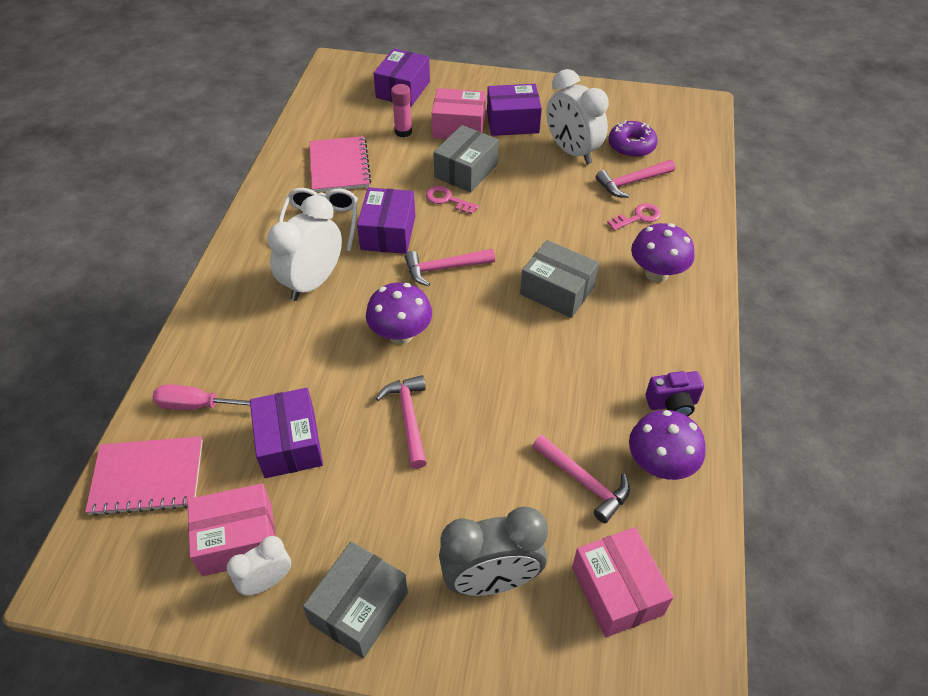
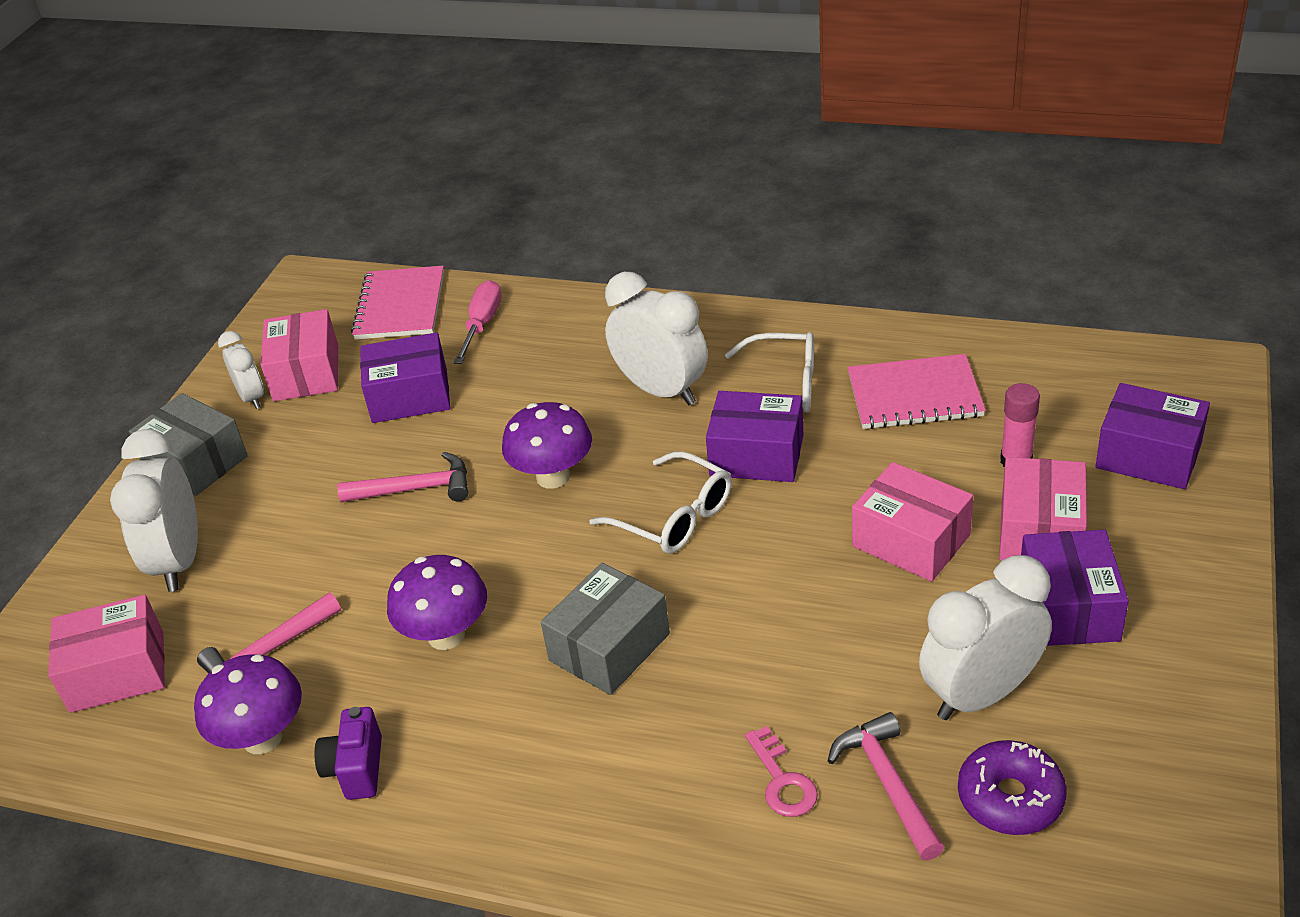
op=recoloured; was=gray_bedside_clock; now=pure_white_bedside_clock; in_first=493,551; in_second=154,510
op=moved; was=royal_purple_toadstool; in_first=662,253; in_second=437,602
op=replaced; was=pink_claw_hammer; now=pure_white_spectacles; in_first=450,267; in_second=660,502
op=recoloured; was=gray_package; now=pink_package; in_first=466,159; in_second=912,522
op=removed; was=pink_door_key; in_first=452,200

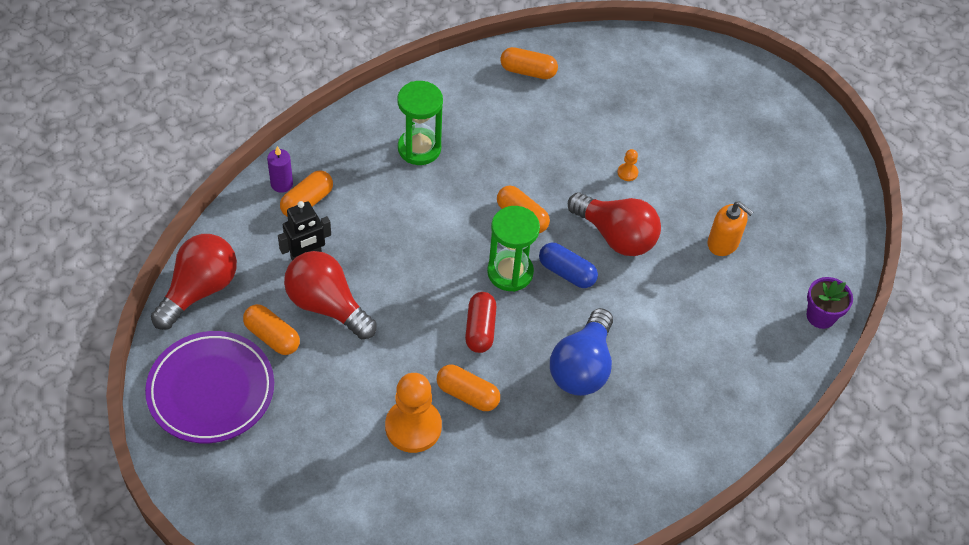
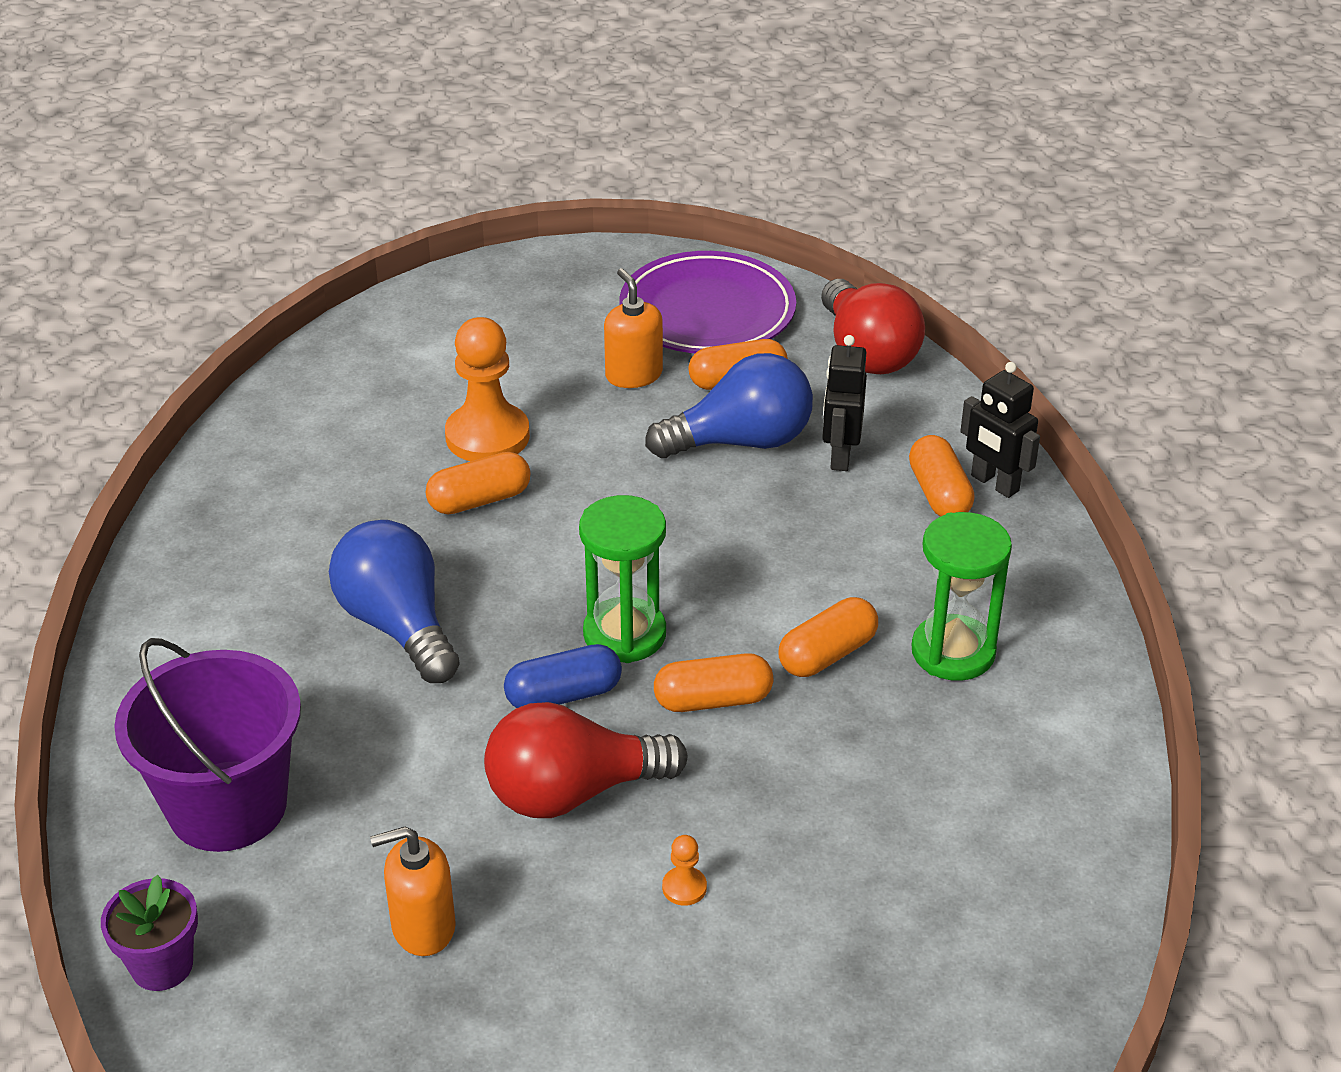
op=added; now=royal_purple_bucket; in_second=207,745
op=added; now=orange_soap_pump; in_second=633,328
op=recoloured; was=red_light_bulb; now=blue_light_bulb; in_first=330,295; in_second=729,405
op=moved; was=orange_capsule; in_first=529,63; in_second=828,637
op=replaced; was=royal_purple_pillar_candle; now=ebony_robot_figure; in_first=280,169; in_second=1000,430
op=removed; was=red_capsule; in_first=480,322

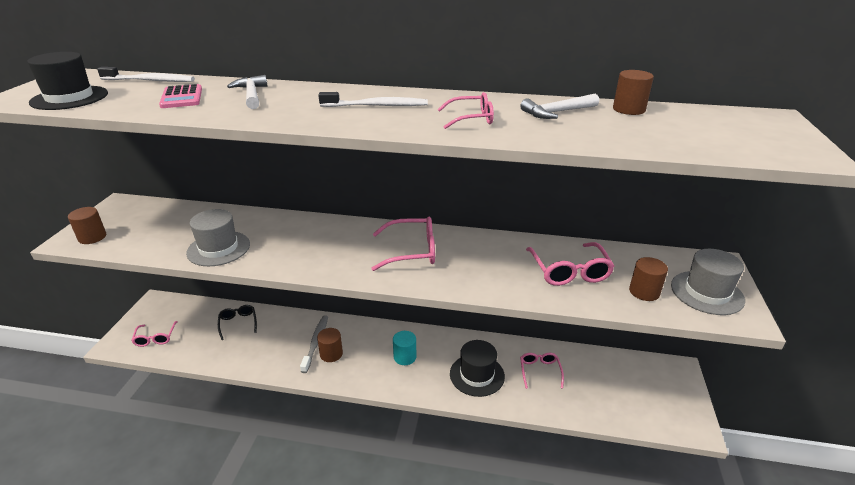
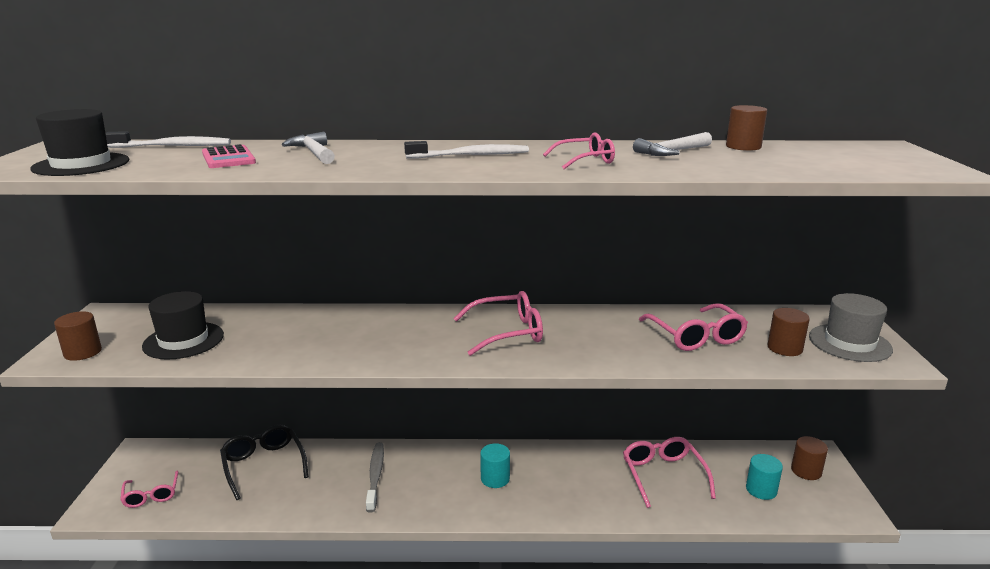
op=moved; was=ebony_top_hat; in_first=477,368; in_second=183,325
op=resized; was=ebony_spectacles; in_first=237,322; in_second=264,462; ratio=1.56
op=resized; was=pink_spectacles; in_first=542,371; in_second=669,472; ratio=1.56
op=added; now=teal_cylinder; in_second=764,477
op=moved; was=brown_cylinder; in_first=330,345; in_second=809,458
op=removed; was=gray_top_hat; in_first=218,237

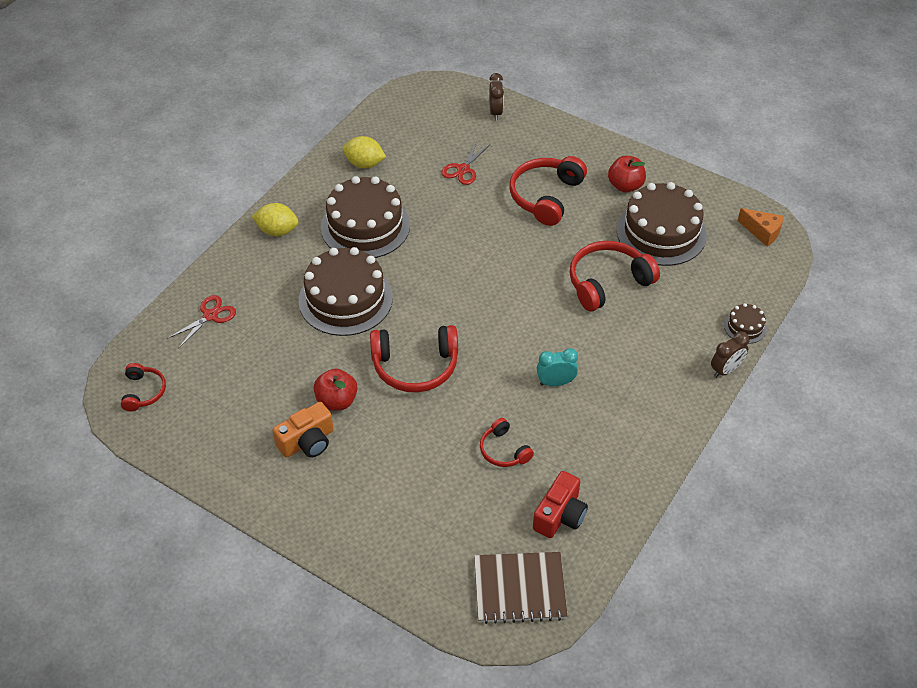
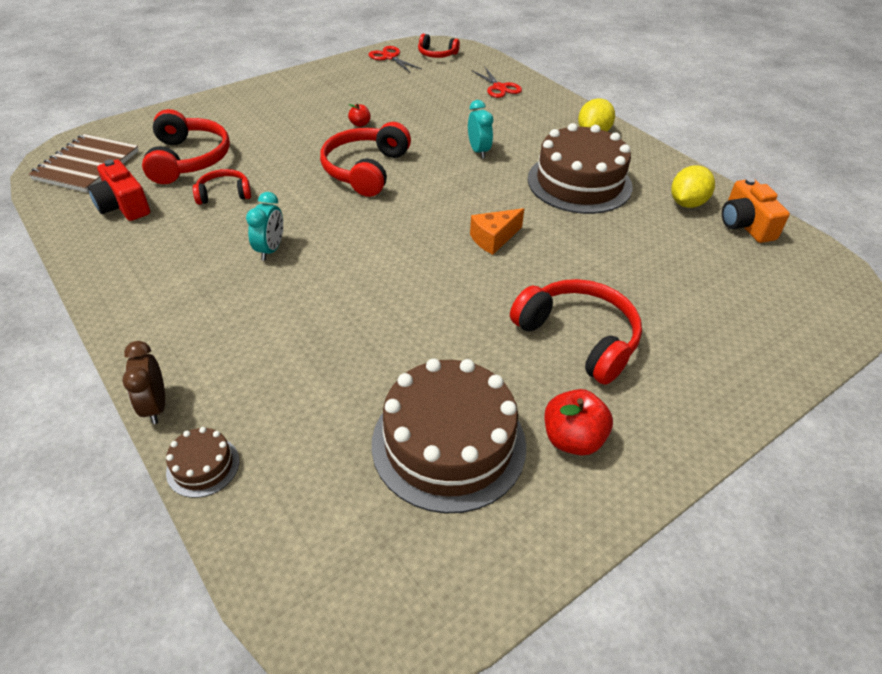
op=moved; was=red_over-ear_headphones; in_first=615,276; in_second=186,146
op=resized; was=red_apple_fruit; in_first=335,390; in_second=359,115; ratio=0.54
op=moved; was=red_scissors; in_first=465,163; in_second=395,59
op=replaced; was=brown_gateau; now=teal_bedside_clock; in_first=346,291; in_second=480,129
op=moved; was=orange_cheese; in_first=761,227; in_second=497,231
op=moved; was=orange_compact_camera; in_first=302,430; in_second=756,210
op=removed; was=brown_bedside_clock; in_first=496,96

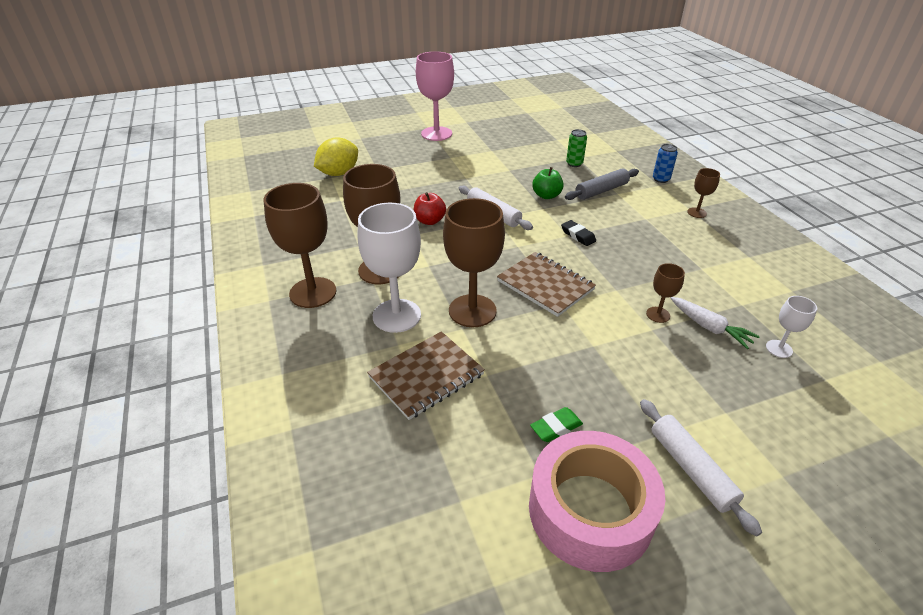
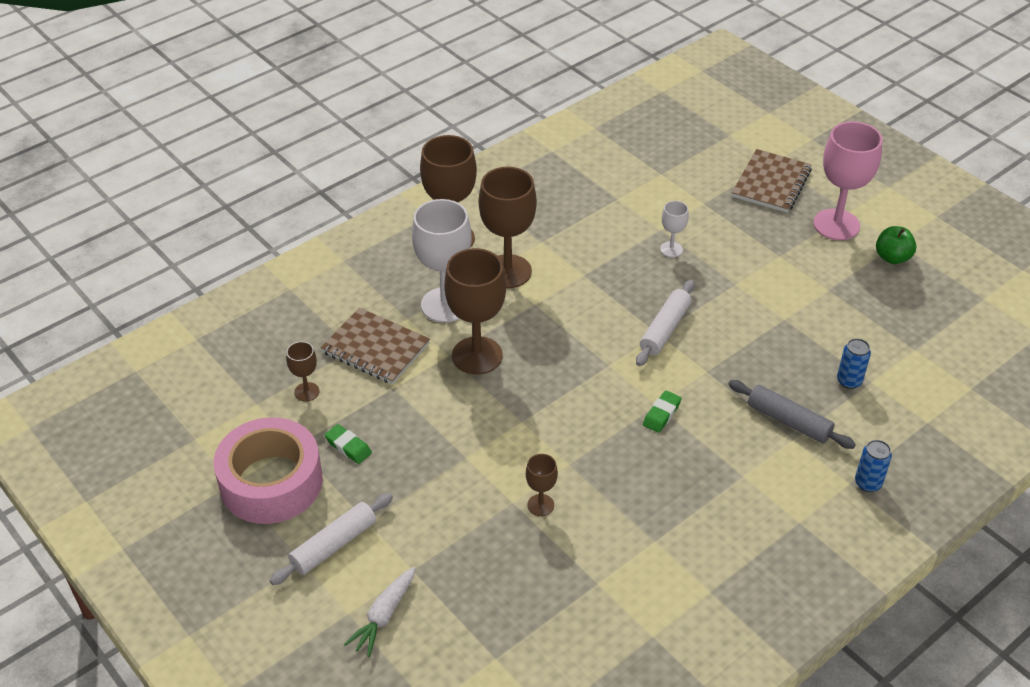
op=moved; was=brown_wine_glass; in_first=703,193; in_second=302,371
op=moved; was=pure_white_carrot; in_first=715,323; in_second=379,612
op=recoloured; was=ebony_pencil_eraser; now=emerald_pencil_eraser; in_first=578,233; in_second=662,411
op=moved; was=pure_white_wine_glass; in_first=791,327; in_second=674,229
op=moved; was=brown_exercise_book; in_first=546,284; in_second=772,181
op=recoloured; was=emerald_tin; now=blue_tin; in_first=576,148; in_second=854,363
op=moved; was=emerald_apple_fruit; in_first=548,183; in_second=896,245
op=removed; was=yellow_lemon; in_first=336,156
op=removed; was=red_apple_fruit; in_first=430,208

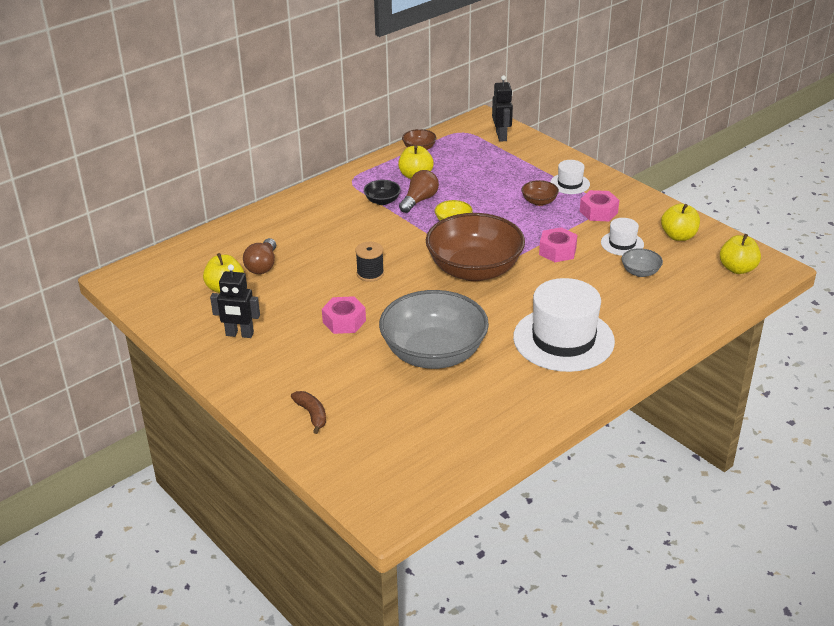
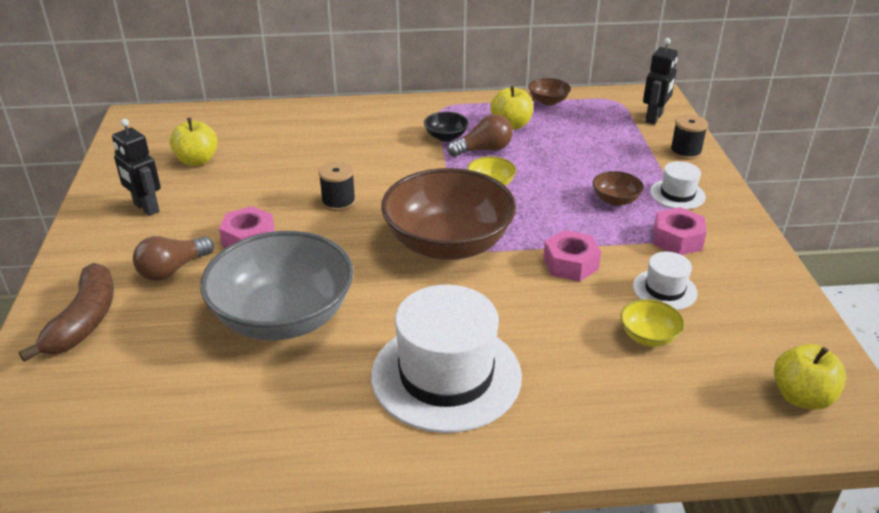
op=resized; was=brown_banana_fruit; in_first=308,412; in_second=66,312; ratio=1.71
op=moved; was=brown_light_bulb; in_first=259,256; in_second=173,258
op=recoloured; was=gray_bowl; now=yellow_bowl; in_first=642,262; in_second=652,323
op=added; now=ebony_bobbin; in_second=689,137
op=removed; was=yellow_apple_fruit; in_first=680,222

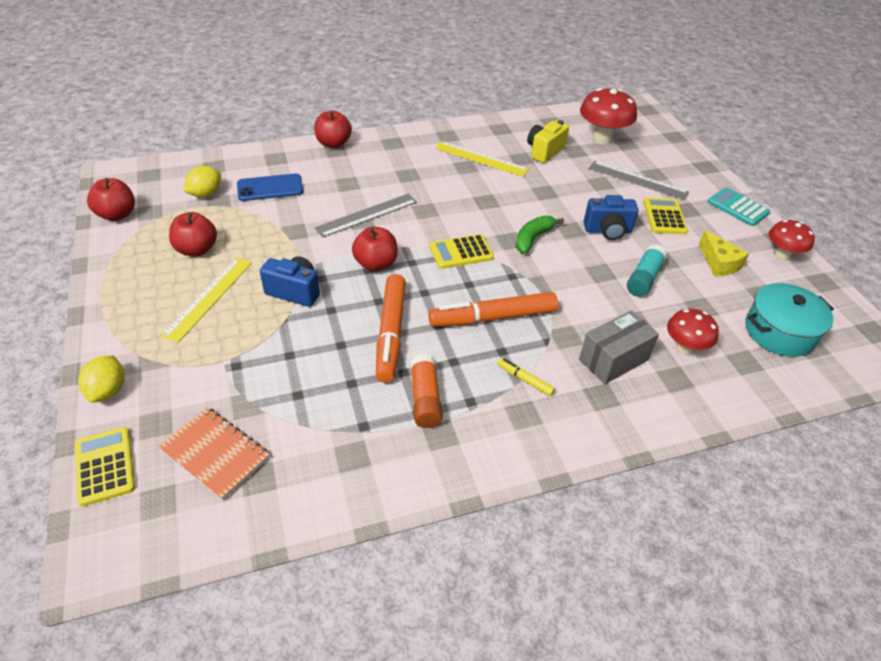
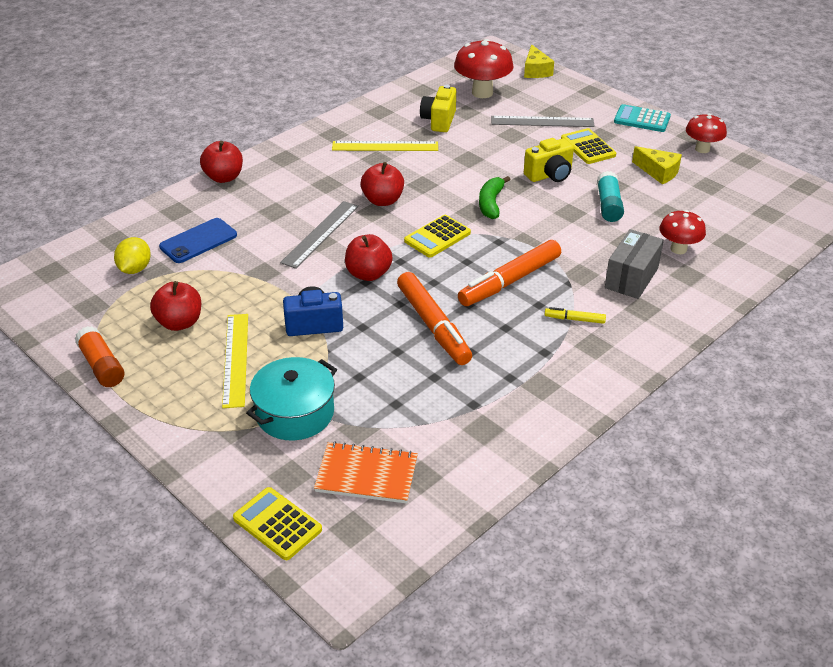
op=moved; was=orange_glue_stick; in_first=426,391; in_second=99,356
op=moved; was=teal_stockpot; in_first=789,320; in_second=291,399
op=moved; was=red_apple_fruit; in_first=111,199; in_second=382,184
op=added; now=yellow_cheese; in_second=539,61
op=recoloured; was=blue_compact_camera; now=yellow_compact_camera; in_first=611,217; in_second=549,160
op=removed; was=yellow_lemon; in_first=101,378

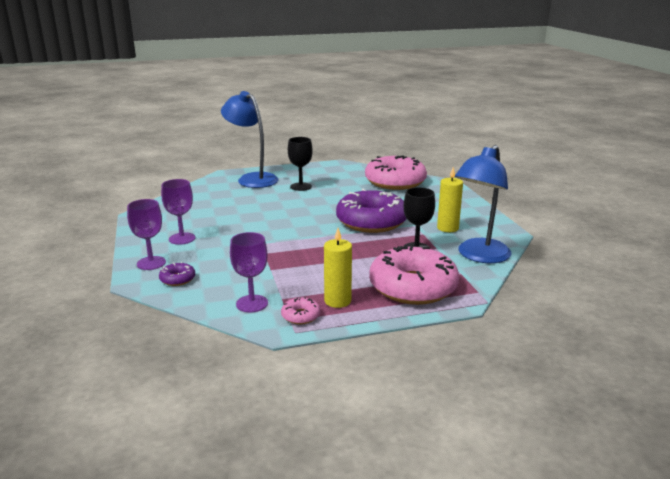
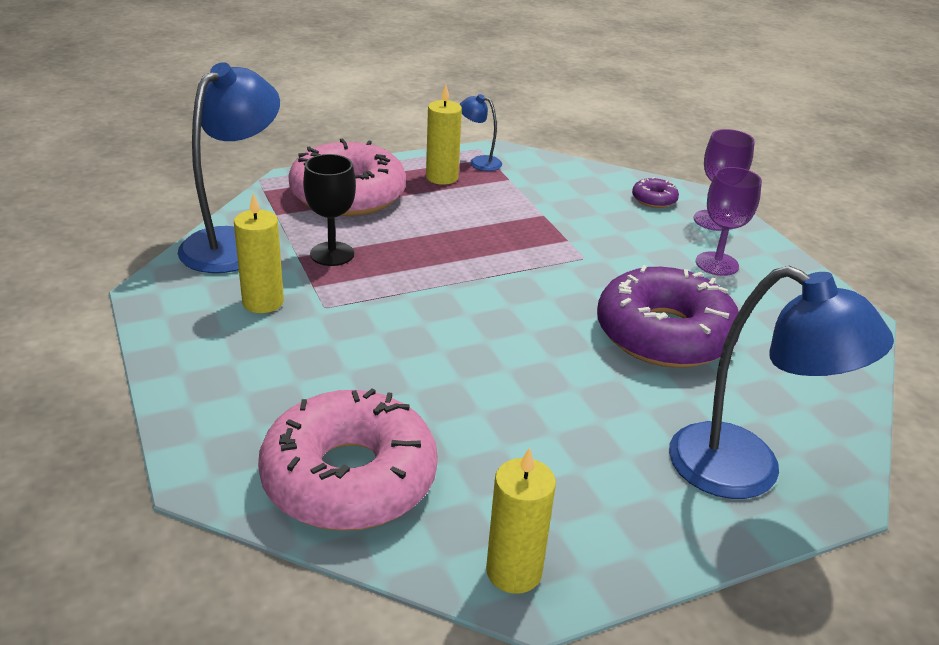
op=replaced; was=pink_doughnut; now=blue_desk_lamp; in_first=300,310; in_second=481,132
op=added; now=yellow_pillar_candle; in_second=521,520
op=moved; was=royal_purple_doughnut; in_first=371,211; in_second=668,316
op=removed; was=royal_purple_wine_glass; in_first=249,272
op=removed; was=ebony_wine_glass; in_first=300,164

